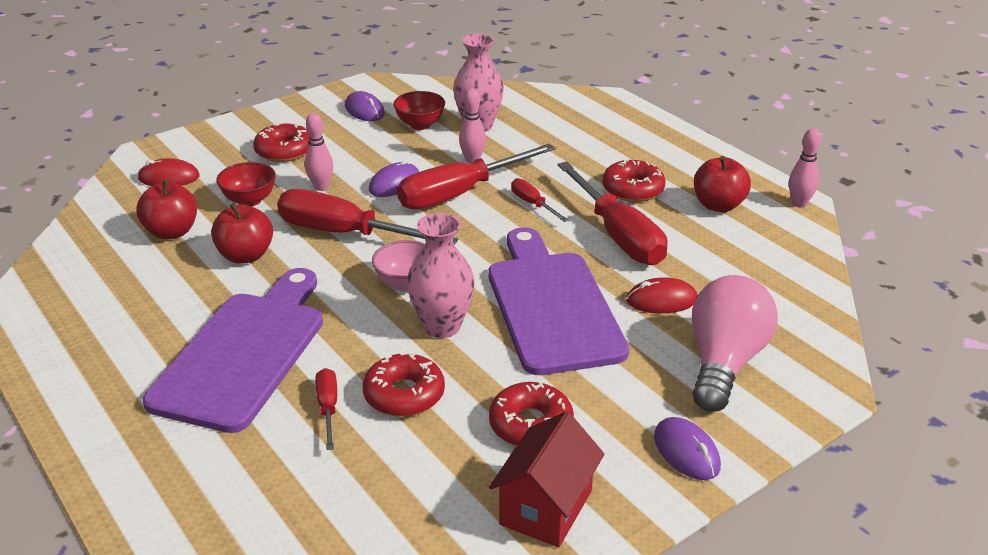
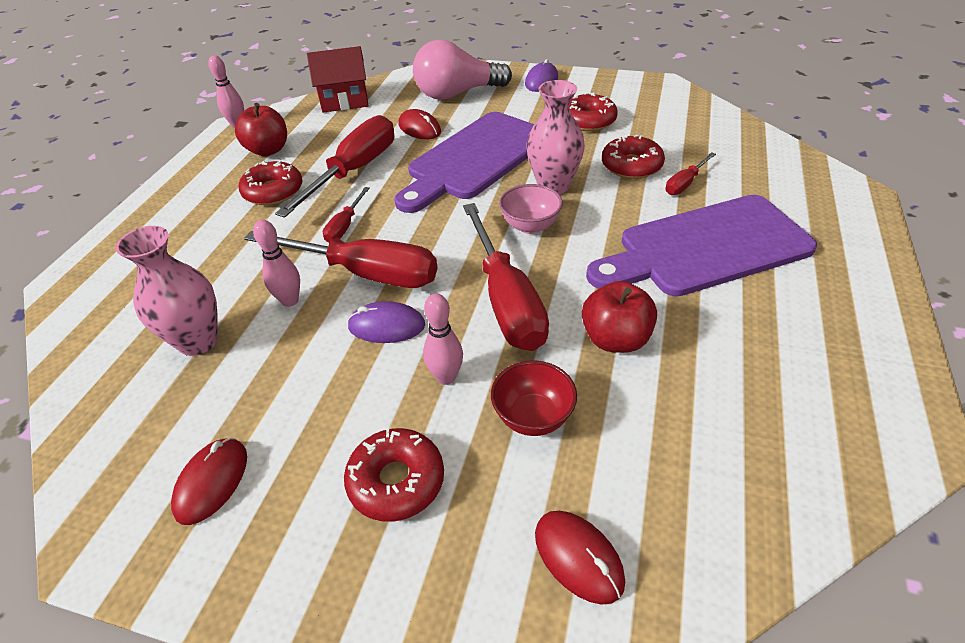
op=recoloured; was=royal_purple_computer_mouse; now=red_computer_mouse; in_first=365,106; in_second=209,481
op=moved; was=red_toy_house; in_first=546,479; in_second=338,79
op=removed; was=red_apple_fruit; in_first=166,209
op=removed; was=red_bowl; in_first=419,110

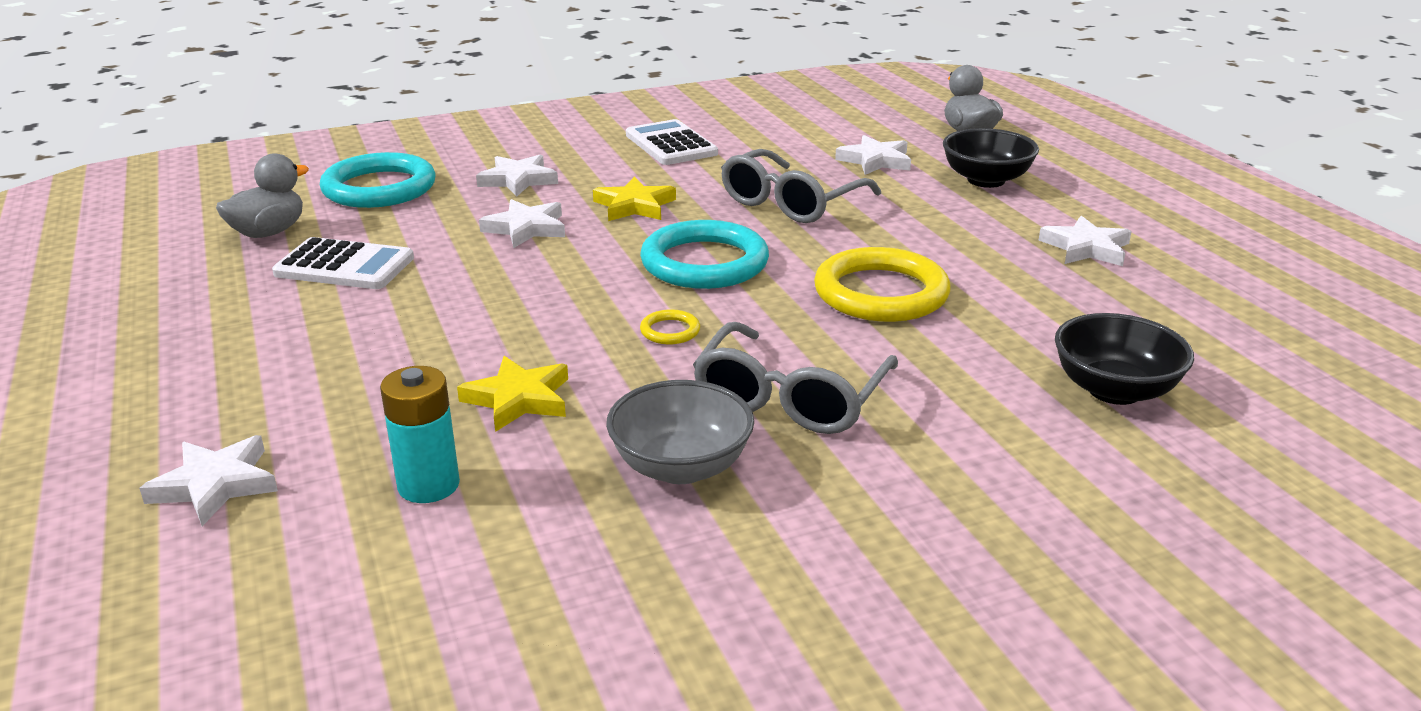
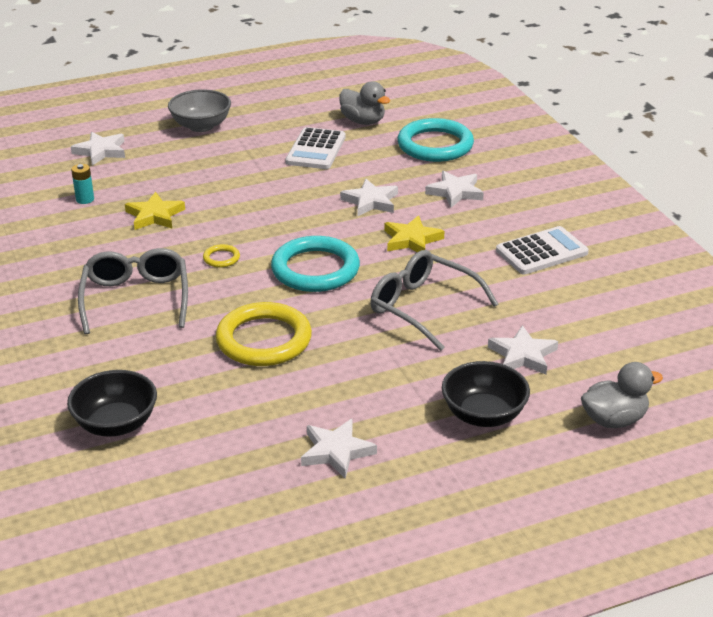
op=resized; was=teal_AA_battery; in_first=420,434; in_second=82,184; ratio=0.64
op=turned; was=gray_spectacles; in_first=795,378; in_second=133,291; clockwise=60
op=moved; was=gray_bowl; in_first=680,432; in_second=199,110

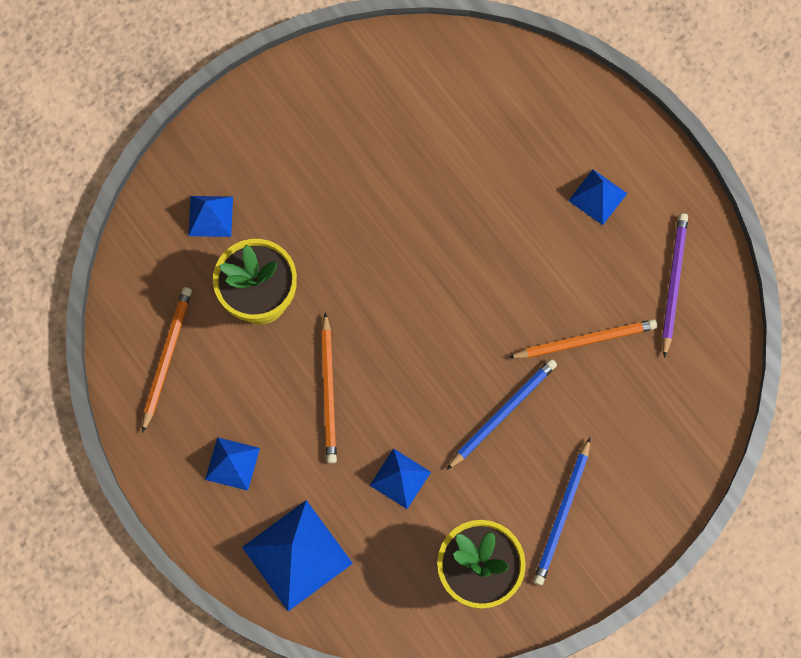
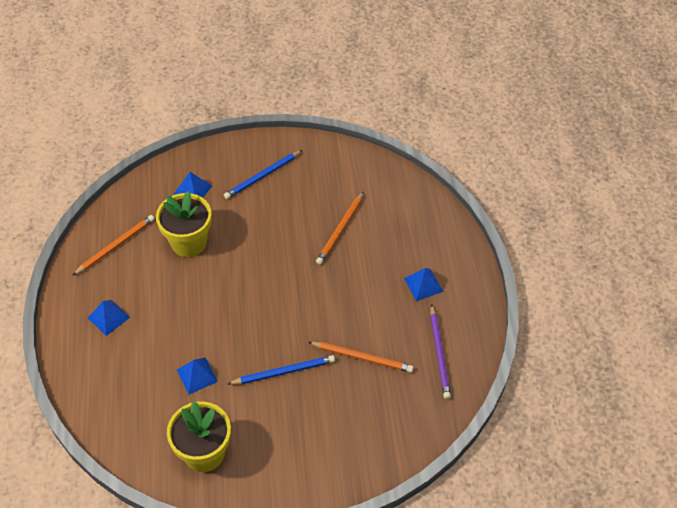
op=moved; was=blue_wooden_pencil; in_first=561,511; in_second=263,174
op=moved; was=orange_wooden_pencil; in_first=329,388; in_second=340,228
op=turned; was=royal_purple_wooden_pencil; in_first=675,285; in_second=440,351; clockwise=135
op=removed; was=blue_solid_pyramid; in_first=297,555

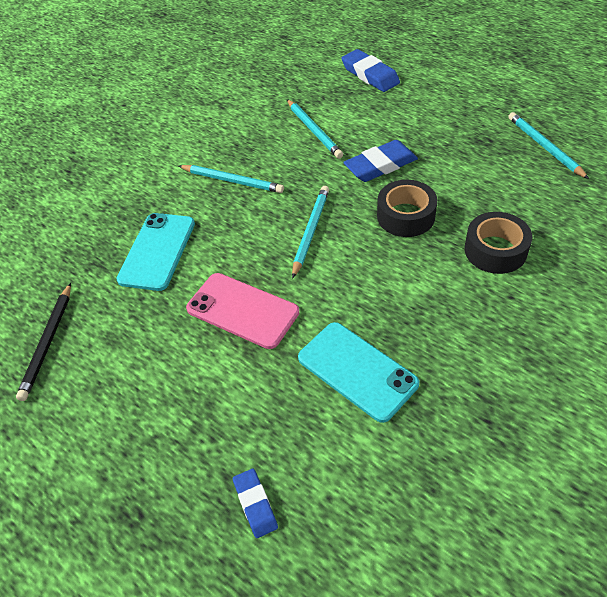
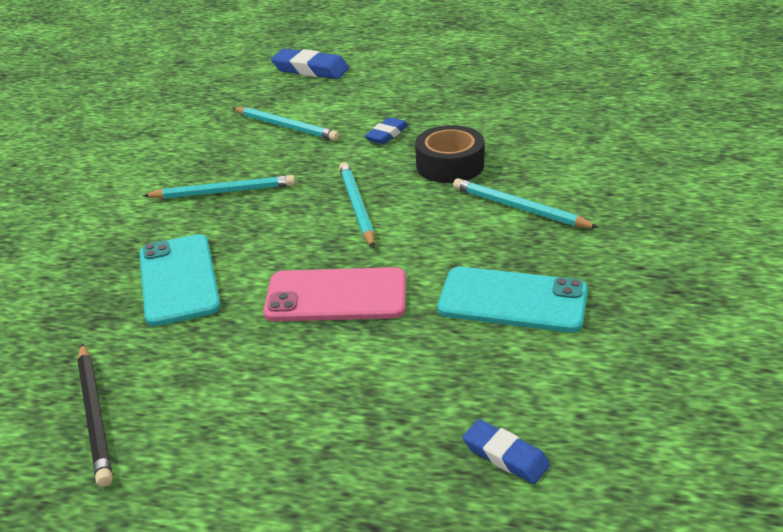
op=resized; was=blue_pencil_eraser; in_first=380,161; in_second=386,130; ratio=0.6
op=moved; was=teal_wooden_pencil; in_first=548,145; in_second=526,203
op=removed; was=ebony_sticky_tape; in_first=498,243

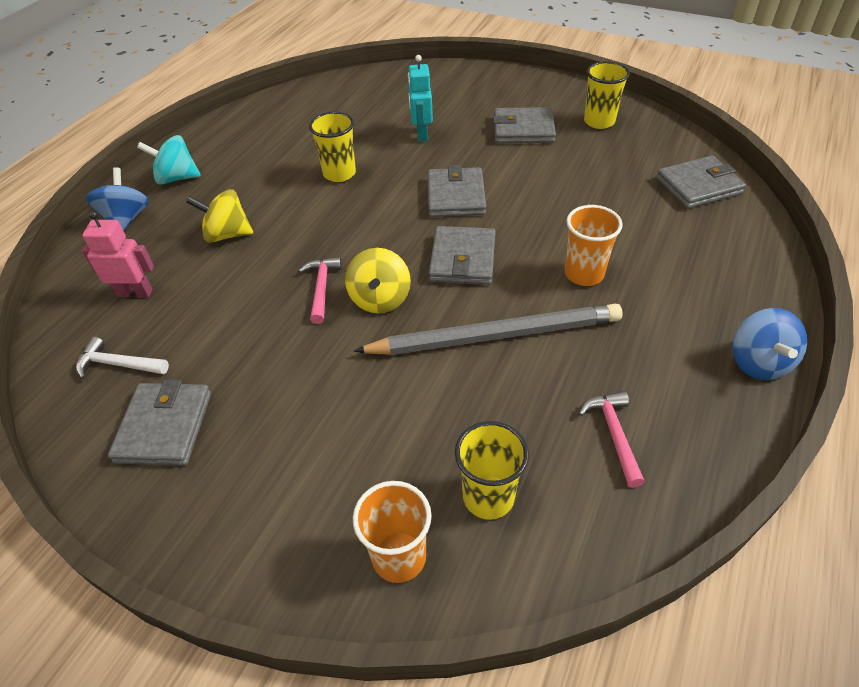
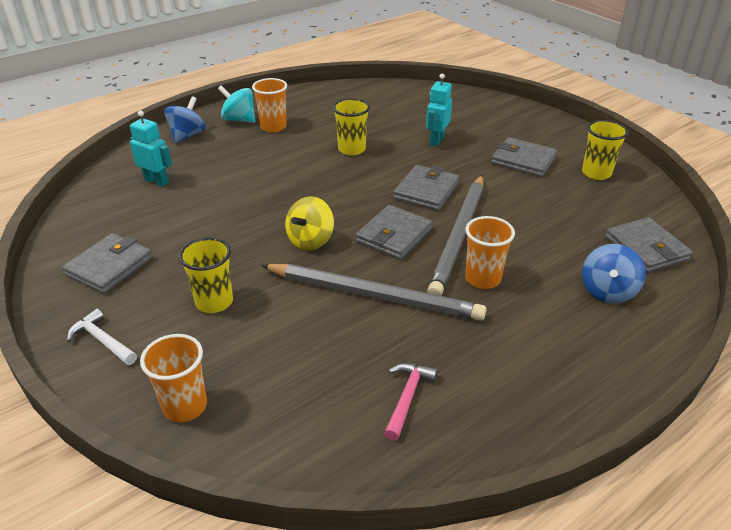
op=moved; was=pure_white_claw_hammer; in_first=122,358; in_second=102,336
op=recoloured; was=pink_robot_figure; now=teal_robot_figure; in_first=118,254; in_second=151,149
op=moved; was=yellow_tumbler; in_first=492,470; in_second=206,275
op=added; now=orange_tumbler; in_second=269,105
op=added; now=gray_wooden_pencil; in_second=455,235
op=moved; was=blue_whirligig; in_first=770,344; in_second=614,273
op=turned; was=gray_wallet; in_first=701,182; in_second=649,245; clockwise=60
op=removed; was=yellow_whirligig; in_first=219,216
op=removed; was=pink_claw_hammer; in_first=320,290

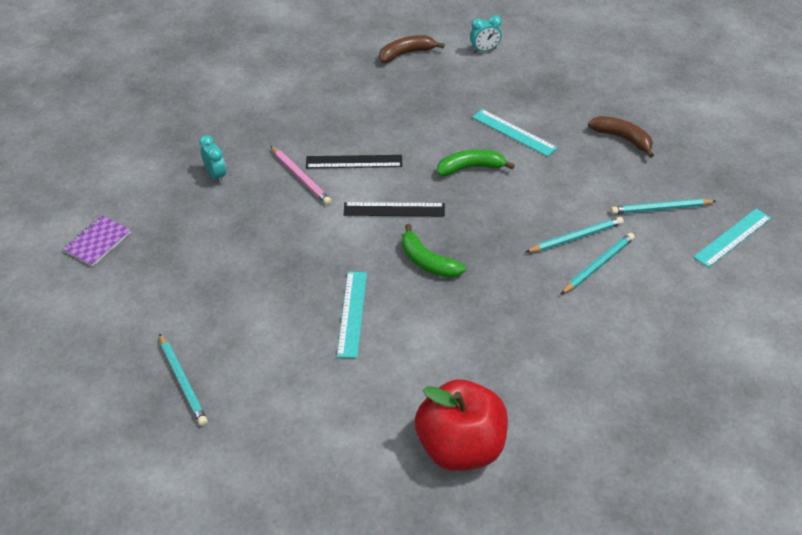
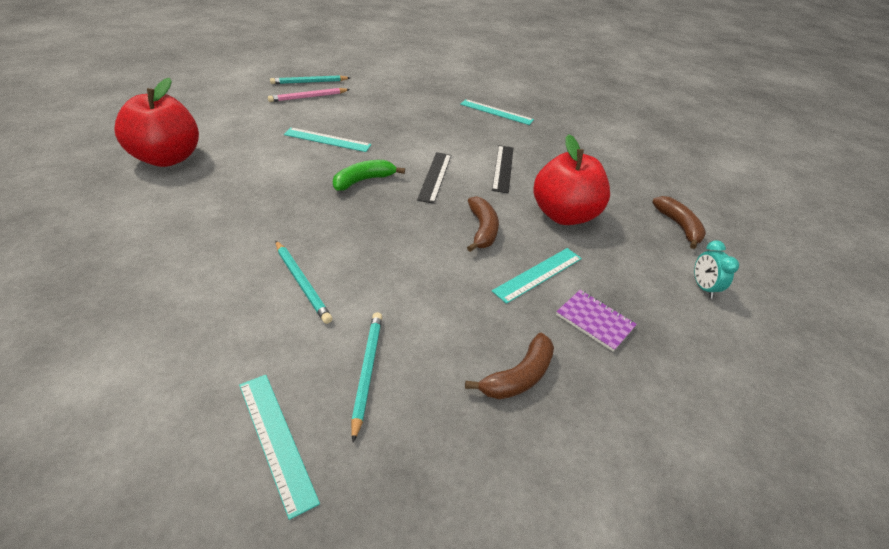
op=moved; was=pink_wooden_pencil; in_first=301,175; in_second=309,95
op=replaced; was=teal_bedside_clock; now=teal_straightedge; in_first=212,159; in_second=497,112
op=recoloured; was=emerald_banana_fruit; now=brown_banana_fruit; in_first=476,162; in_second=483,224
op=added; now=red_apple_fruit; in_second=571,180
op=moved; was=royal_purple_exercise_book; in_first=97,241; in_second=596,321
op=removed; was=teal_wooden_pencil; in_first=574,235

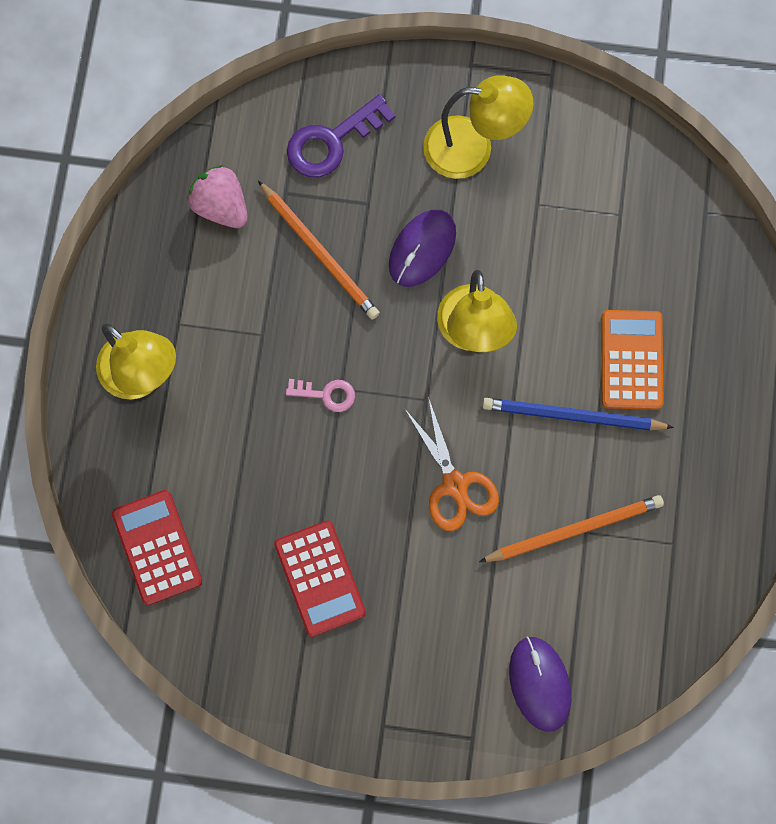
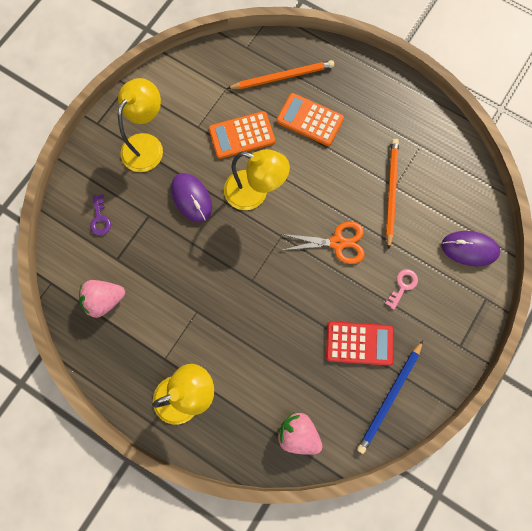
op=resized; was=royal_purple_door_key; in_first=341,135; in_second=100,214; ratio=0.57
op=added; now=orange_pocket_calculator; in_second=242,135
op=moved; was=orange_wooden_pencil; in_first=319,250; in_second=280,74
op=replaced; was=red_pocket_calculator; now=pink_strawberry; in_first=157,548; in_second=300,433
op=moved; was=blue_wooden_pencil; in_first=578,414; in_second=390,397
op=moved; was=pink_door_key; in_first=320,395; in_second=401,289

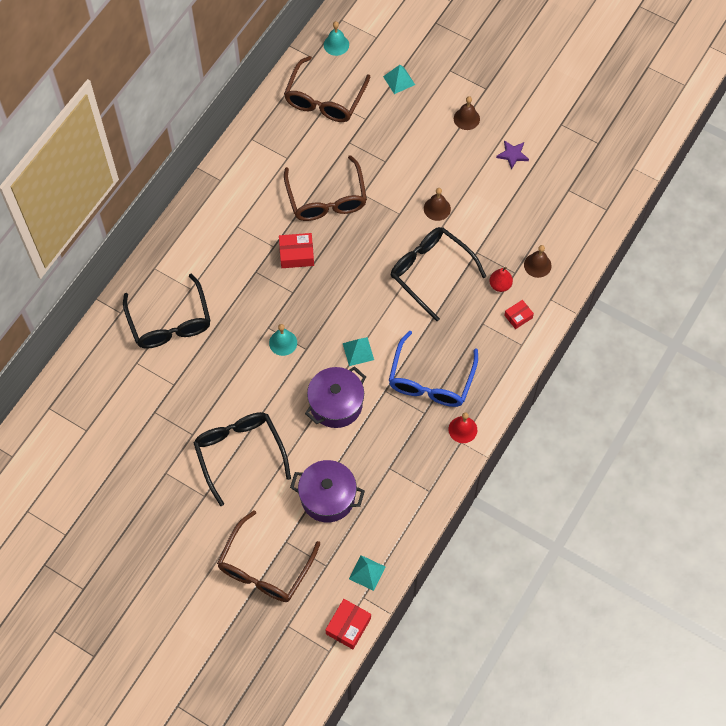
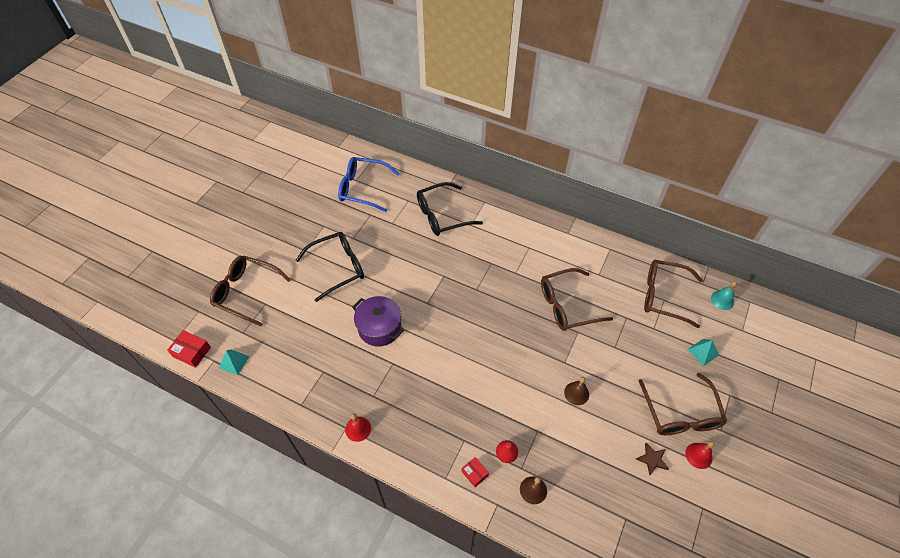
op=moved; was=blue_spectacles; in_first=433,368; in_second=369,184
op=recoloured; was=royal_purple_five-pointed_star; now=brown_five-pointed_star; in_first=512,155; in_second=652,459
op=replaced; was=brown_school_bell; now=brown_spectacles; in_first=467,113; in_second=682,404
op=added; now=red_school_bell; in_second=700,455
op=removed; was=teal_school_bell; in_first=283,340
op=removed; was=red_package; in_first=296,250
op=removed; was=royal_purple_stockpot; in_first=327,491
op=removed; was=teal_solid_pyramid; in_first=358,351
op=removed; was=ebony_spectacles; in_first=438,274

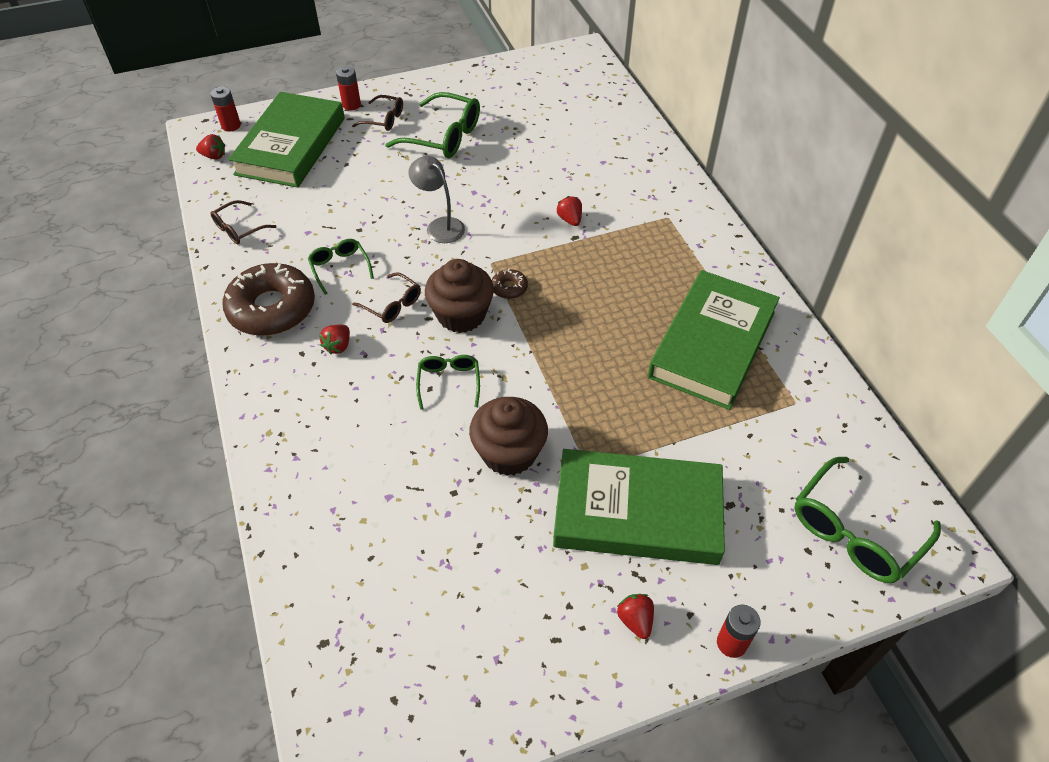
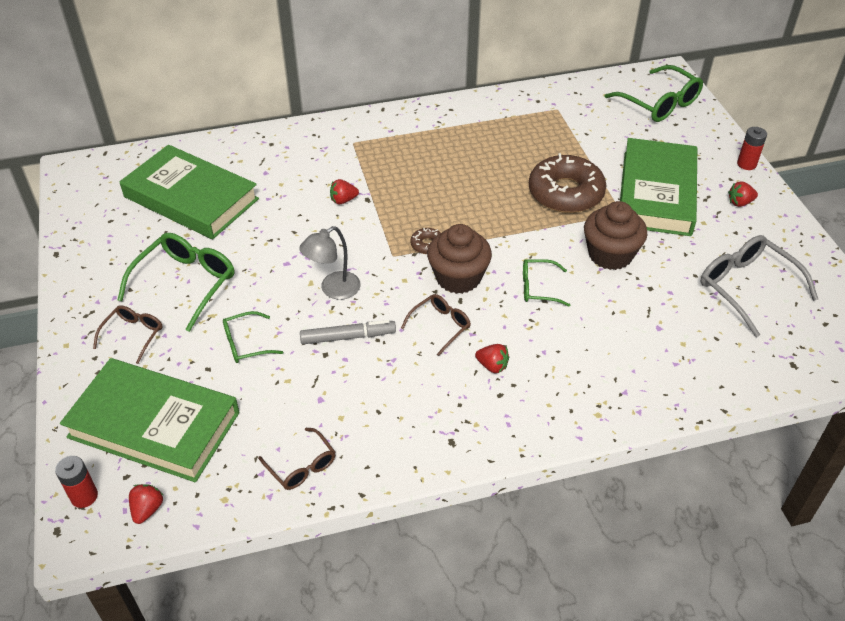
op=moved; was=emerald_hardback; in_first=714,340; in_second=189,192
op=moved; was=emerald_spectacles; in_first=341,267; in_second=253,337
op=added; now=gray_marker; in_second=348,332
op=moved; was=brown_doughnut; in_first=268,299; in_second=567,183
op=added; now=gray_spectacles; in_second=759,286
op=removed; was=red_AA_battery; in_first=348,88

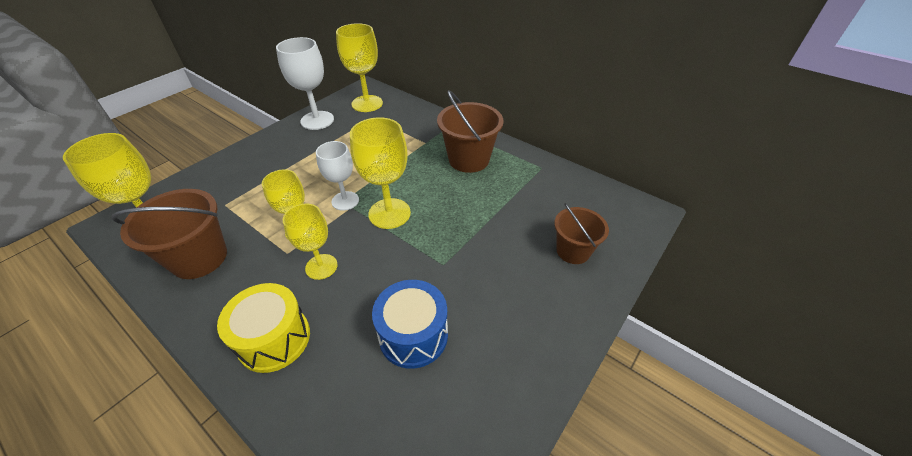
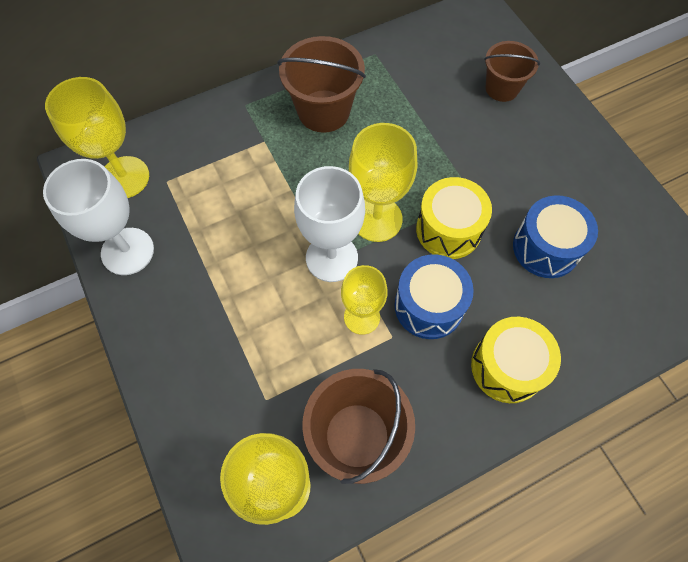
op=resized; was=pure_white_wine_glass; in_first=337,175; in_second=329,224; ratio=1.5
op=replaced; was=yellow_wine_glass; now=blue_drum; in_first=310,242; in_second=434,296
op=added; now=yellow_drum; in_second=454,218

